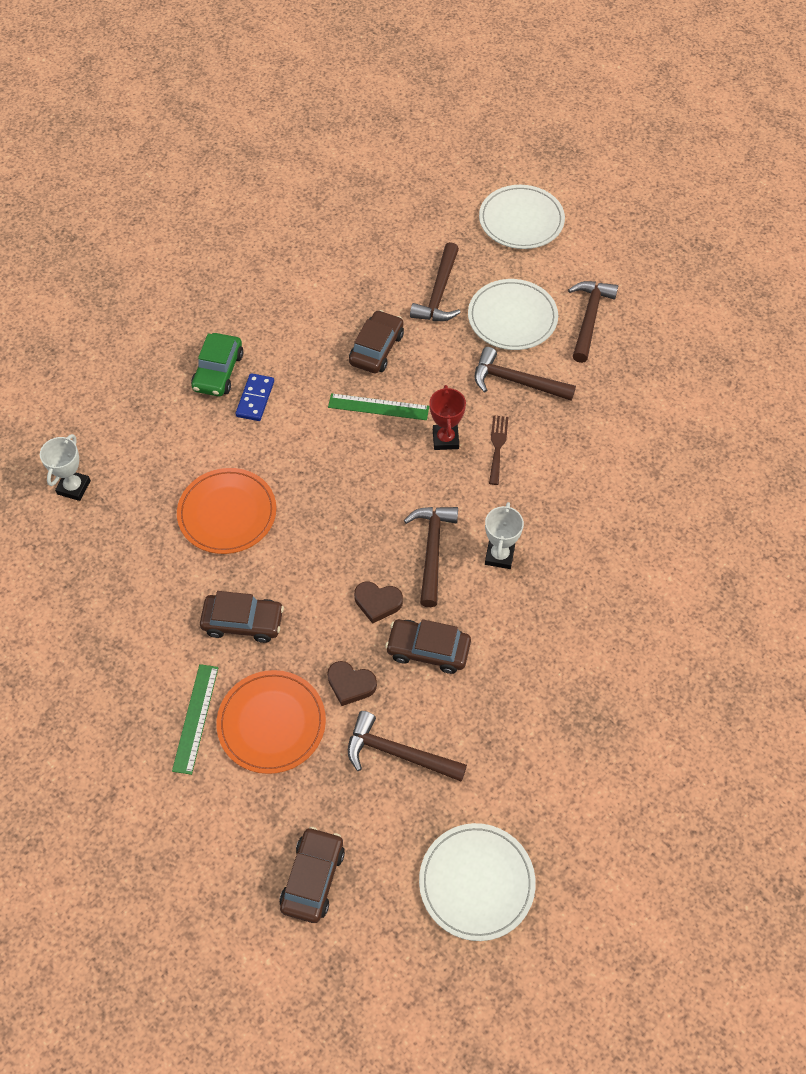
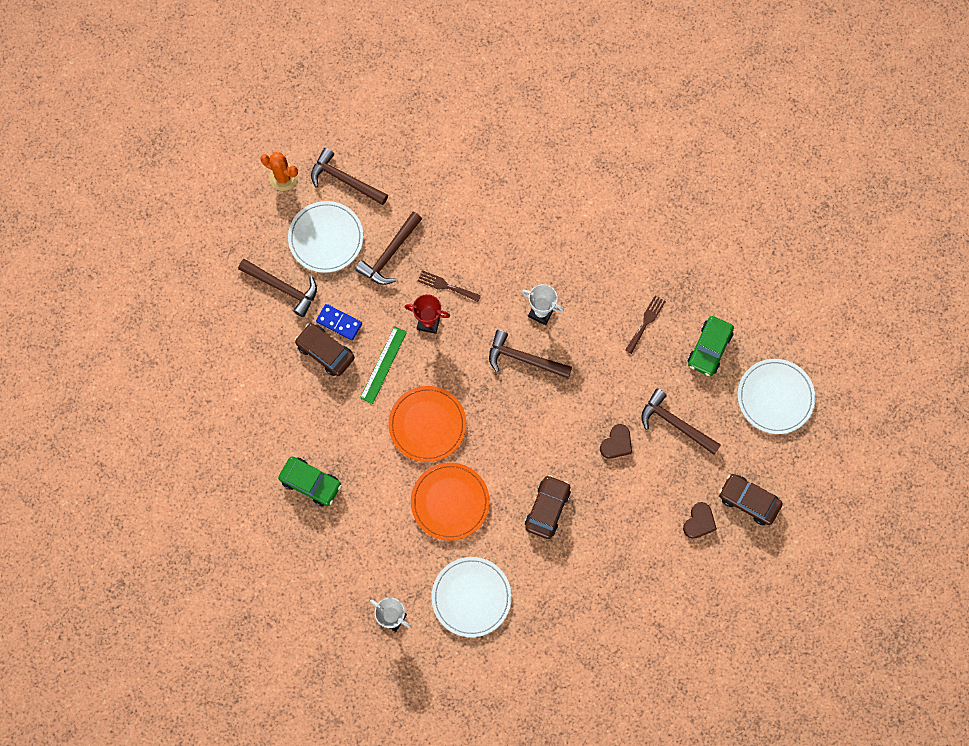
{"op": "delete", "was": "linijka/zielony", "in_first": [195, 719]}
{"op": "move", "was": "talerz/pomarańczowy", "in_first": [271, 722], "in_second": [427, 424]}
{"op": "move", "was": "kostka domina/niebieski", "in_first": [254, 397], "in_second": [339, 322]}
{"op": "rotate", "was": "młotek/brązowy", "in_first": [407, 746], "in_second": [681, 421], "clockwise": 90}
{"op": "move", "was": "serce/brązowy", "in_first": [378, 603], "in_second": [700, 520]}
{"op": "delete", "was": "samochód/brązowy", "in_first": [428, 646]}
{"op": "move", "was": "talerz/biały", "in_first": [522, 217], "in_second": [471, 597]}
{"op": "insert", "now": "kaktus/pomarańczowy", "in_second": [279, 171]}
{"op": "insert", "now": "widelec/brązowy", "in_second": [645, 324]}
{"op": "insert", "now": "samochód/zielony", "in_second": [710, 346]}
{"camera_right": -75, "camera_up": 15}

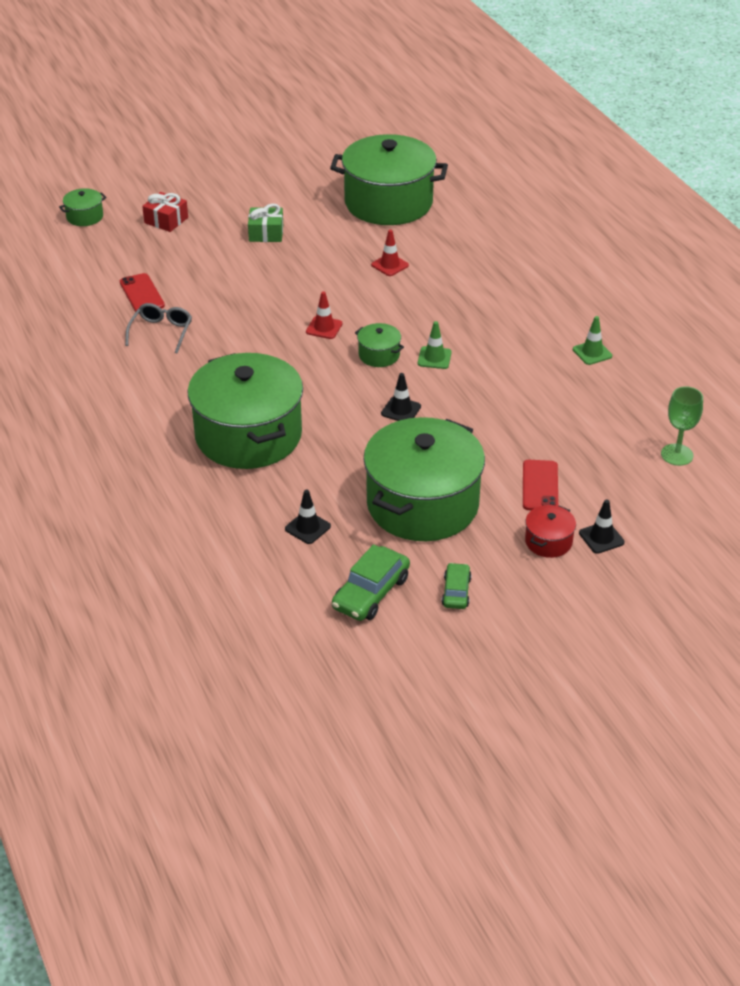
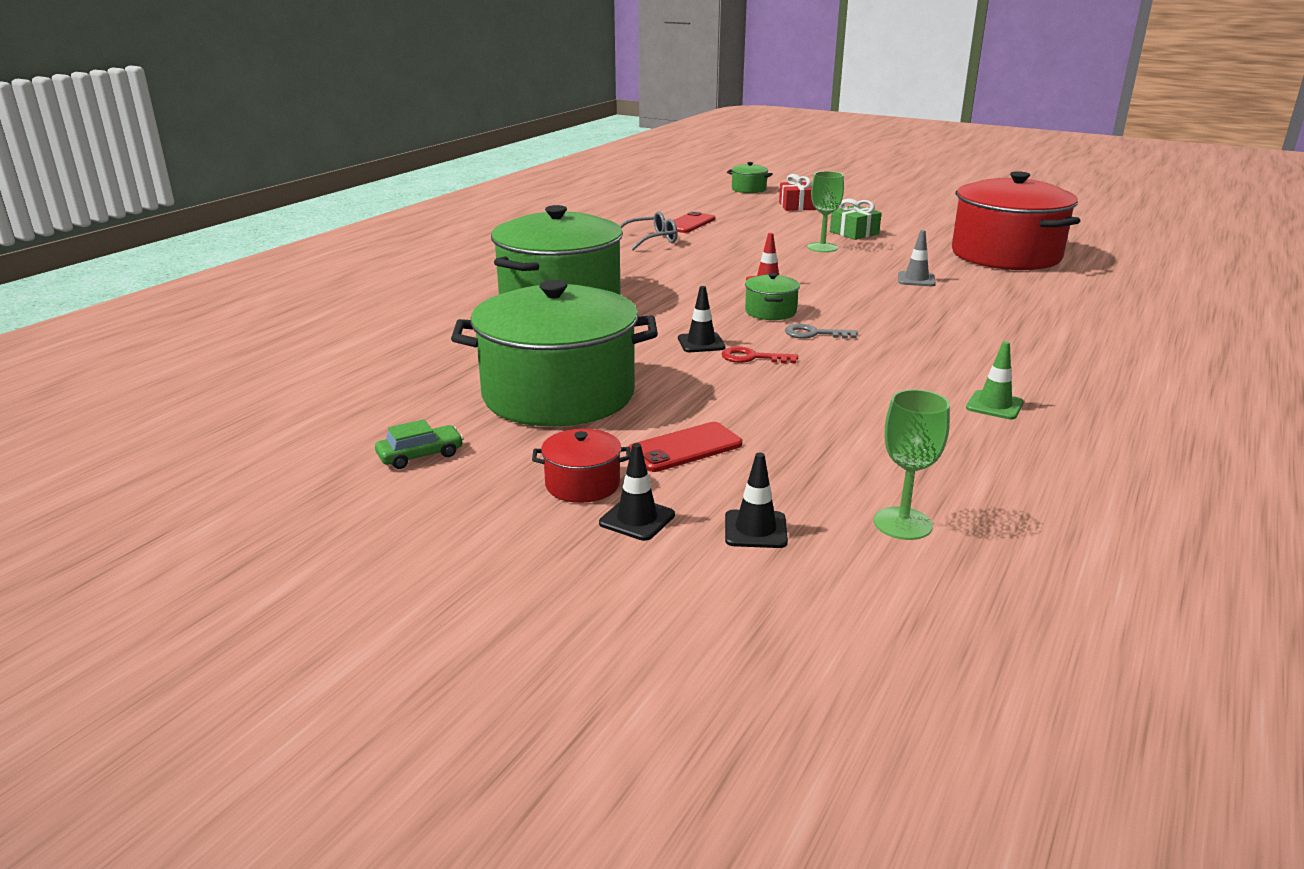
{"op": "move", "was": "pachołek/czarny", "in_first": [308, 517], "in_second": [756, 500]}
{"op": "recolor", "was": "garnek/zielony", "now": "garnek/czerwony", "in_first": [389, 179], "in_second": [1016, 220]}
{"op": "delete", "was": "samochód/zielony", "in_first": [371, 582]}
{"op": "recolor", "was": "pachołek/czerwony", "now": "pachołek/szary", "in_first": [390, 253], "in_second": [917, 258]}
{"op": "replace", "was": "pachołek/zielony", "now": "klucz/szary", "in_first": [435, 345], "in_second": [821, 331]}
{"op": "insert", "now": "klucz/czerwony", "in_second": [760, 354]}
{"op": "insert", "now": "kielich/zielony", "in_second": [825, 211]}
{"camera_right": 55, "camera_up": -15}

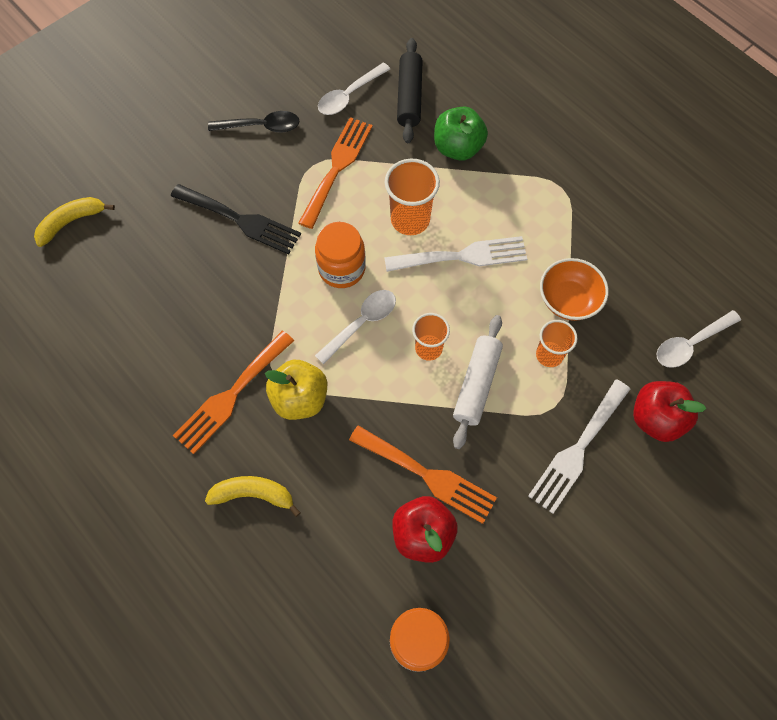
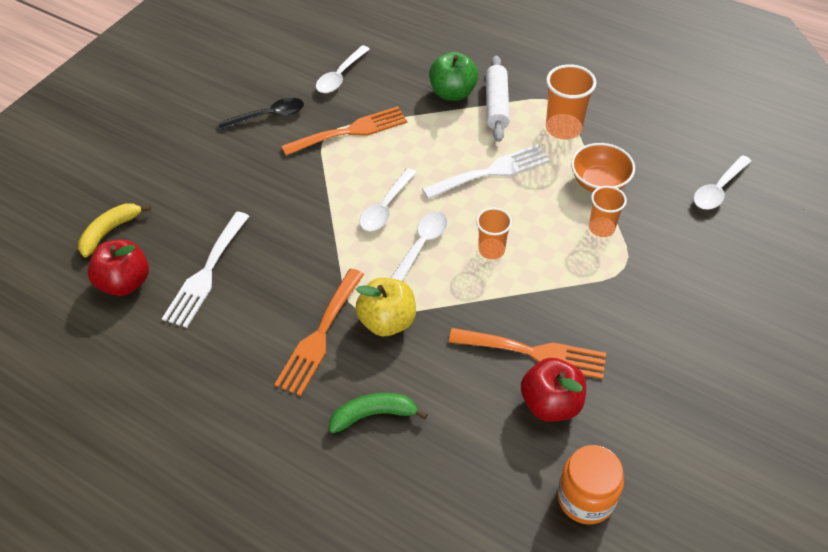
{"op": "delete", "was": "widelec/czarny", "in_first": [236, 219]}
{"op": "recolor", "was": "banan/żółty", "now": "banan/zielony", "in_first": [253, 496], "in_second": [378, 413]}
{"op": "rotate", "was": "widelec/pomarańczowy", "in_first": [336, 173], "in_second": [344, 131], "clockwise": 60}
{"op": "replace", "was": "słoik/pomarańczowy", "now": "łyżka/biały", "in_first": [340, 255], "in_second": [388, 199]}
{"op": "move", "was": "szklanka/pomarańczowy", "in_first": [412, 197], "in_second": [571, 101]}
{"op": "delete", "was": "wałek do ciasta/czarny", "in_first": [410, 90]}
{"op": "move", "was": "wałek do ciasta/biały", "in_first": [478, 382], "in_second": [498, 99]}
{"op": "move", "was": "widelec/biały", "in_first": [579, 446], "in_second": [205, 269]}
{"op": "move", "was": "jabłko/czerwony", "in_first": [669, 411], "in_second": [118, 267]}
{"camera_right": -15, "camera_up": -15}

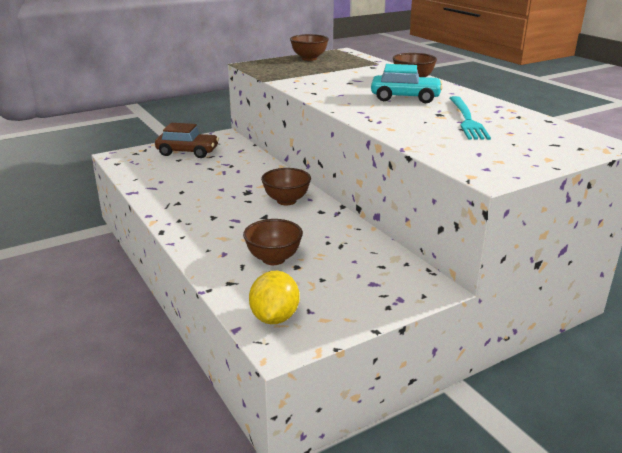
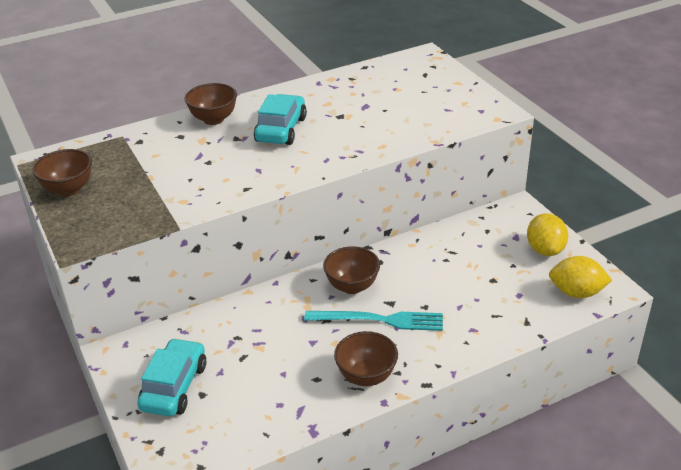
{"op": "recolor", "was": "samochód/brązowy", "now": "samochód/turkusowy", "in_first": [187, 140], "in_second": [171, 377]}
{"op": "move", "was": "miska/brązowy", "in_first": [273, 242], "in_second": [366, 358]}
{"op": "move", "was": "widelec/turkusowy", "in_first": [470, 118], "in_second": [373, 321]}
{"op": "insert", "now": "cytryna/żółty", "in_second": [547, 234]}
{"camera_right": -85, "camera_up": 10}

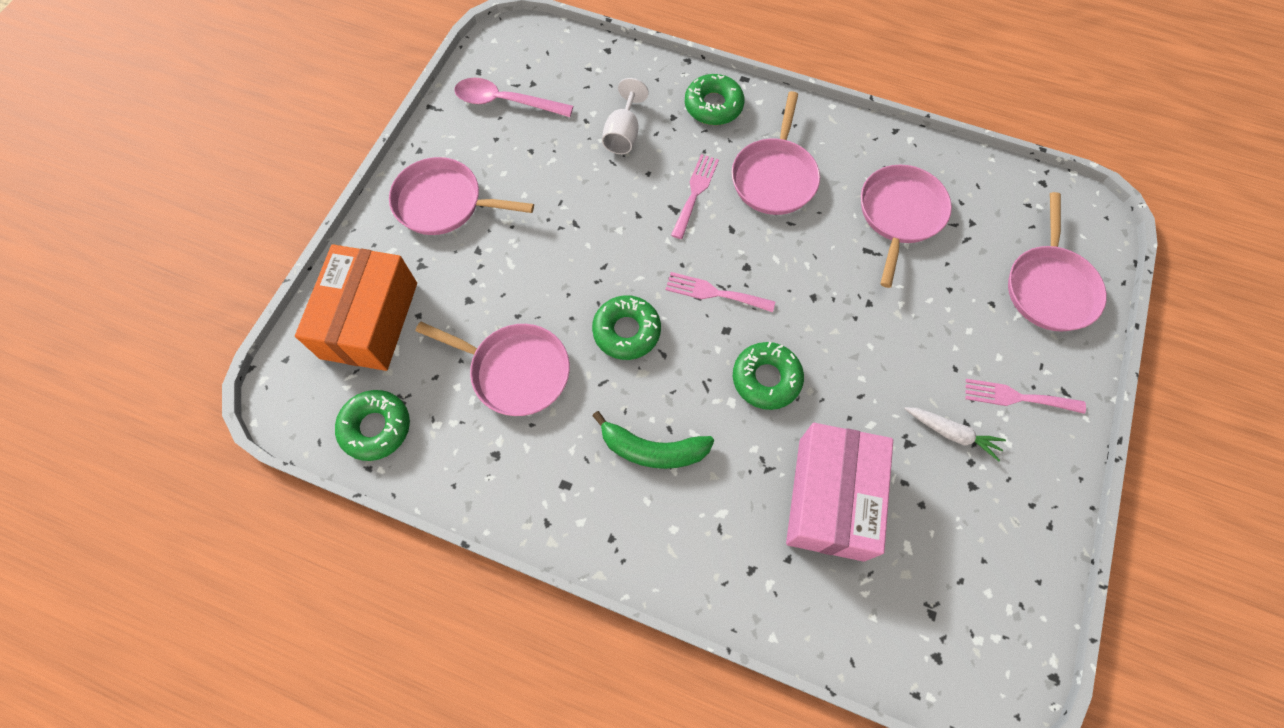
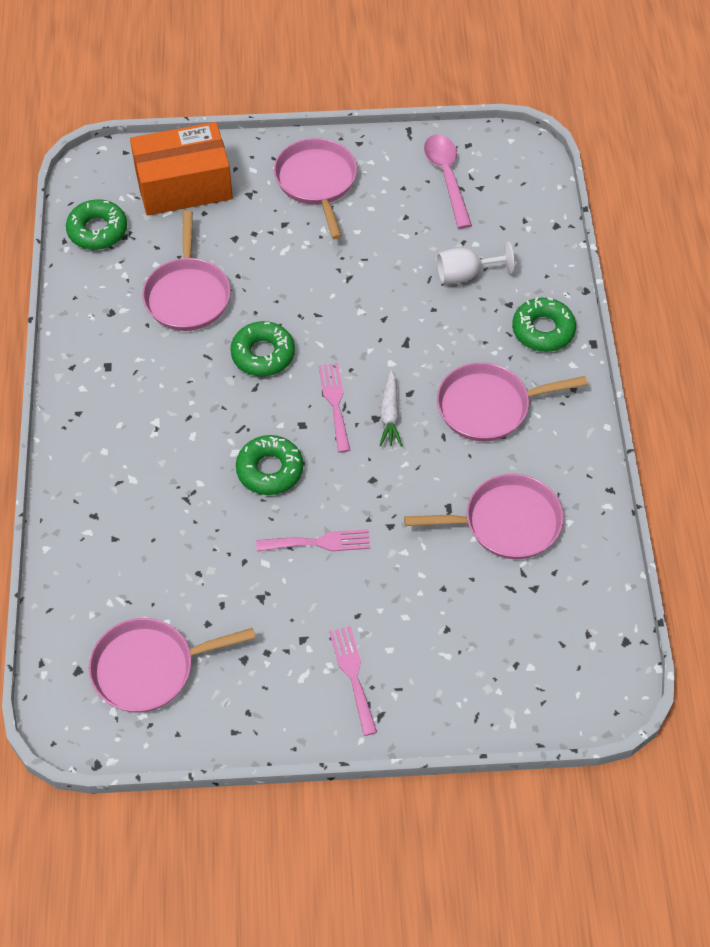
{"op": "delete", "was": "banan/zielony", "in_first": [653, 440]}
{"op": "move", "was": "widelec/różowy", "in_first": [695, 196], "in_second": [313, 540]}
{"op": "delete", "was": "pudełko/różowy", "in_first": [839, 492]}
{"op": "move", "was": "marchewka/biały", "in_first": [955, 434], "in_second": [390, 408]}
{"op": "move", "was": "patelnia/różowy", "in_first": [1057, 262], "in_second": [172, 665]}
{"camera_right": 65, "camera_up": -10}

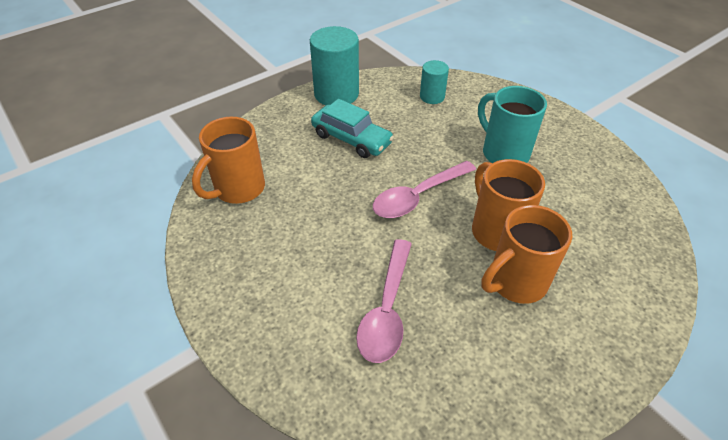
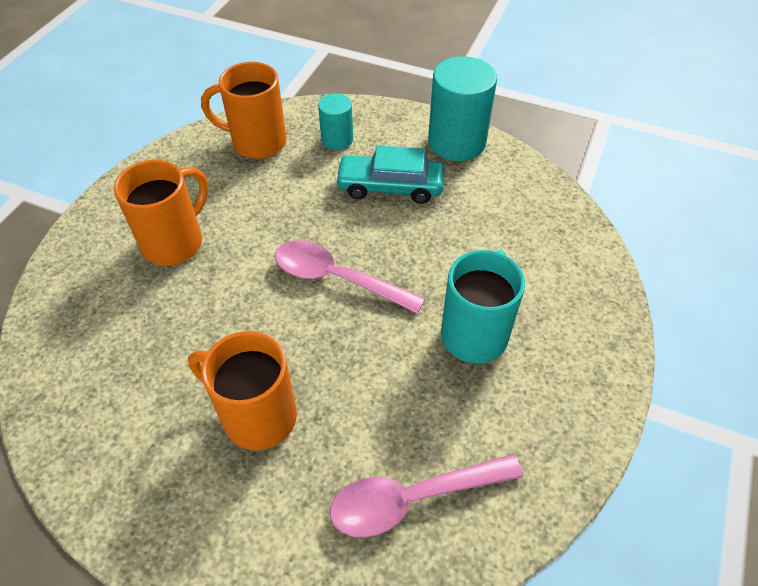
{"op": "rotate", "was": "samochód/turkusowy", "in_first": [352, 128], "in_second": [389, 174], "clockwise": 90}
{"op": "move", "was": "łyżka/różowy", "in_first": [384, 301], "in_second": [426, 495]}
{"op": "move", "was": "walec/turkusowy", "in_first": [434, 82], "in_second": [335, 122]}
{"op": "move", "was": "kubek/pomarańczowy", "in_first": [508, 205], "in_second": [161, 213]}
{"camera_right": 60, "camera_up": 5}

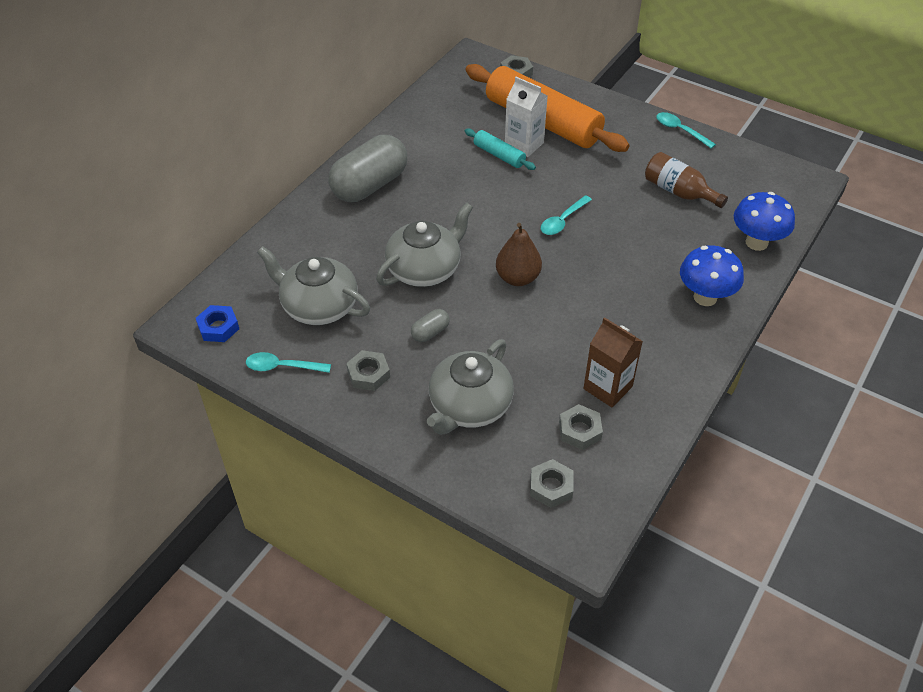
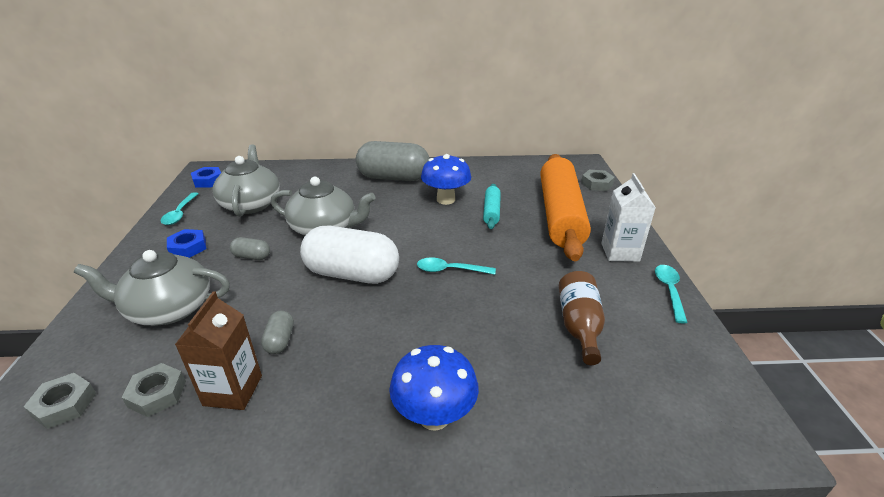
{"op": "rotate", "was": "łyżka/turkusowy", "in_first": [288, 362], "in_second": [179, 208], "clockwise": -150}
{"op": "recolor", "was": "nakrętka/szary", "now": "nakrętka/niebieski", "in_first": [368, 370], "in_second": [186, 243]}
{"op": "replace", "was": "gruszka/brązowy", "now": "kapsułka/biały", "in_first": [519, 254], "in_second": [349, 255]}
{"op": "move", "was": "karton mleka/biały", "in_first": [526, 117], "in_second": [628, 217]}
{"op": "move", "was": "grzyb/niebieski", "in_first": [764, 221], "in_second": [446, 179]}
{"op": "insert", "now": "kapsułka/szary", "in_second": [277, 332]}
{"camera_right": 55, "camera_up": -15}

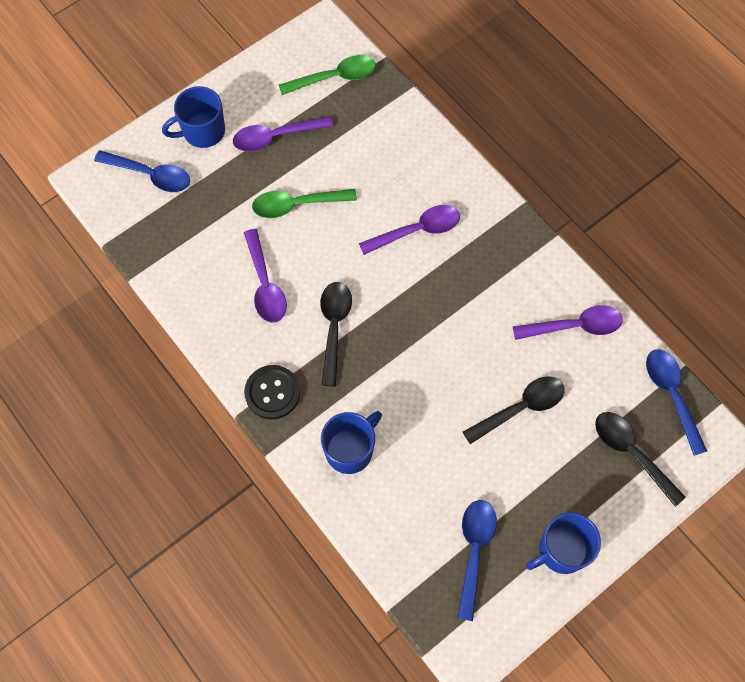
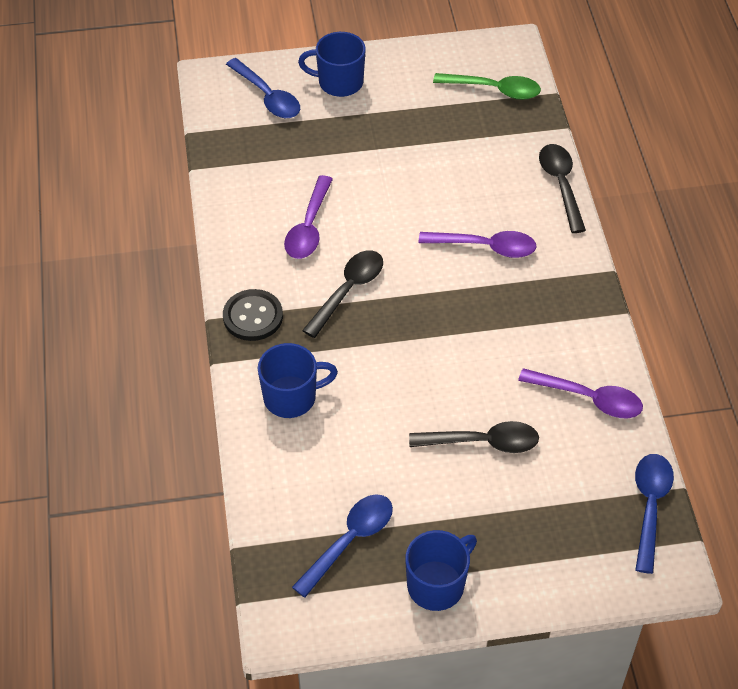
{"op": "delete", "was": "łyżka/fioletowy", "in_first": [283, 134]}
{"op": "delete", "was": "łyżka/zielony", "in_first": [304, 203]}
{"op": "rotate", "was": "kubek/niebieski", "in_first": [563, 543], "in_second": [441, 570], "clockwise": 135}
{"op": "move", "was": "łyżka/czarny", "in_first": [640, 459], "in_second": [562, 188]}
{"camera_right": 30, "camera_up": -15}

